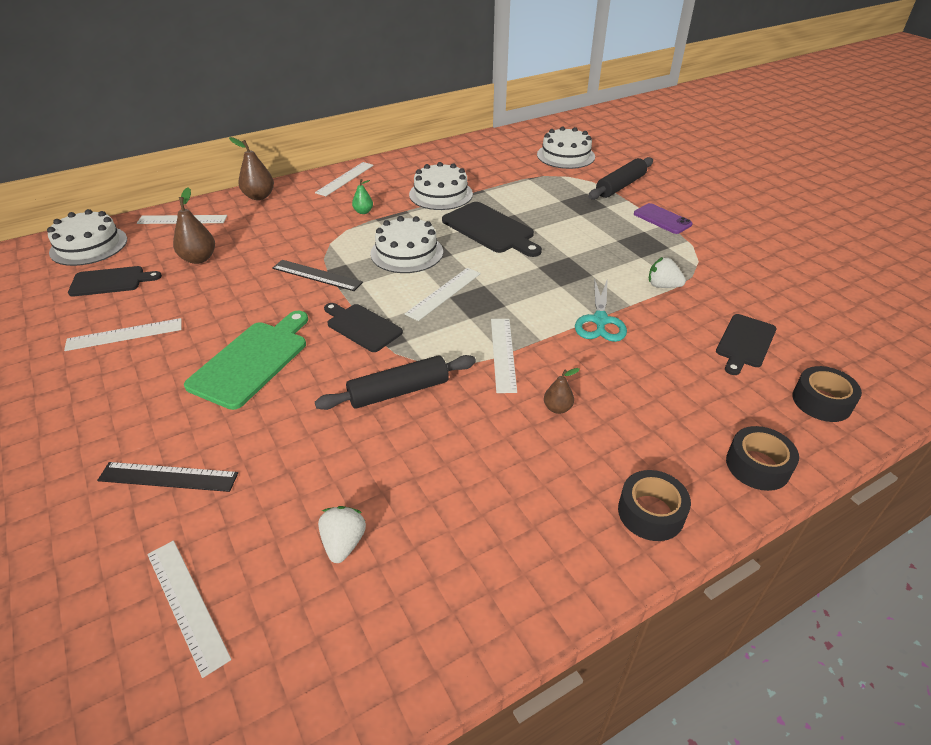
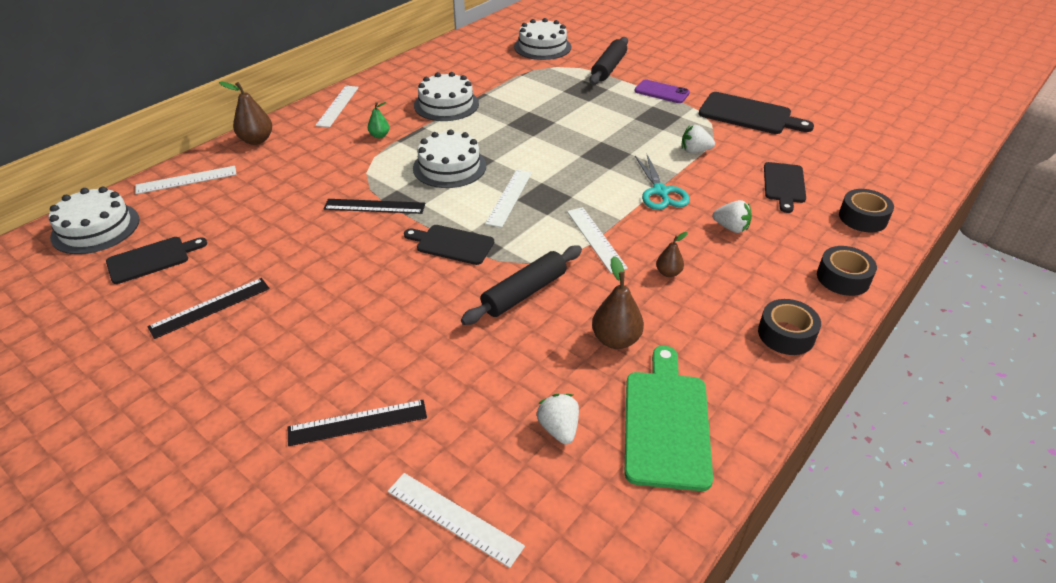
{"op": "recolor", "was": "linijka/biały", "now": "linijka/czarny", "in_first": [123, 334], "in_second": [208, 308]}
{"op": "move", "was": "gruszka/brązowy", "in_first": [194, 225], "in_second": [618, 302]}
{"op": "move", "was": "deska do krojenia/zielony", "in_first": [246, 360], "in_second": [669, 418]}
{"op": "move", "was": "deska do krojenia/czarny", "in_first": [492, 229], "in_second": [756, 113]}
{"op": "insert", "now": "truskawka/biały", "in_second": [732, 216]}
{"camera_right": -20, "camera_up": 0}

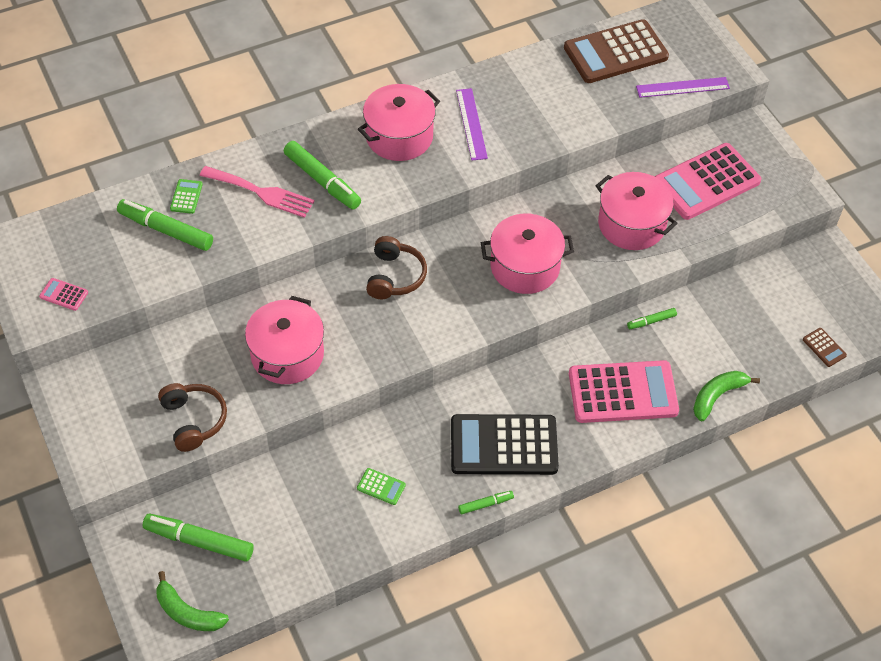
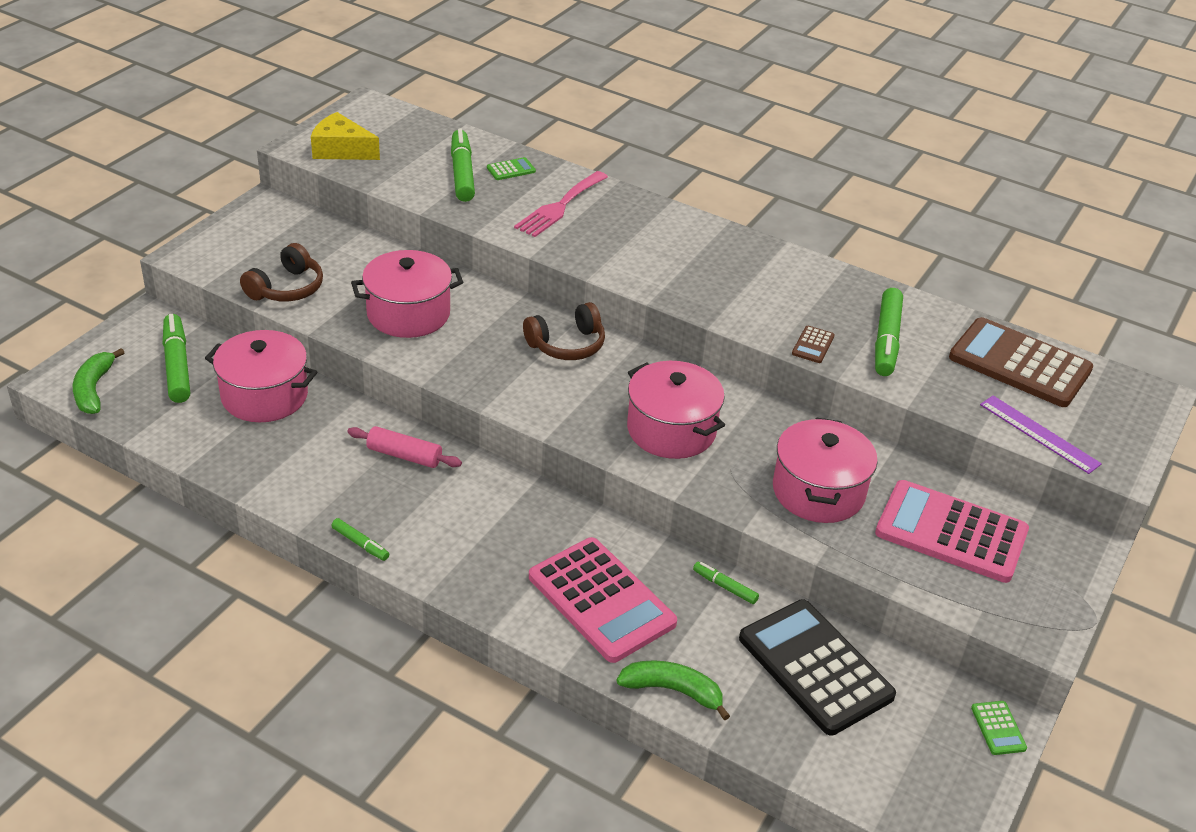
{"op": "replace", "was": "kalkulator/różowy", "now": "ser/żółty", "in_first": [63, 294], "in_second": [345, 136]}
{"op": "rotate", "was": "widelec/różowy", "in_first": [257, 192], "in_second": [561, 204], "clockwise": 45}
{"op": "move", "was": "flamaster/zielony", "in_first": [322, 175], "in_second": [889, 332]}
{"op": "move", "was": "kalkulator/zielony", "in_first": [381, 486], "in_second": [999, 728]}
{"op": "move", "was": "garnek/różowy", "in_first": [399, 122], "in_second": [261, 376]}
{"op": "move", "was": "kalkulator/czarny", "in_first": [505, 444], "in_second": [817, 667]}
{"op": "delete", "was": "linijka/fioletowy", "in_first": [472, 124]}
{"op": "move", "was": "kalkulator/brązowy", "in_first": [825, 347], "in_second": [813, 344]}
{"op": "insert", "now": "wałek do ciasta/różowy", "in_second": [404, 447]}
{"camera_right": 55, "camera_up": -15}

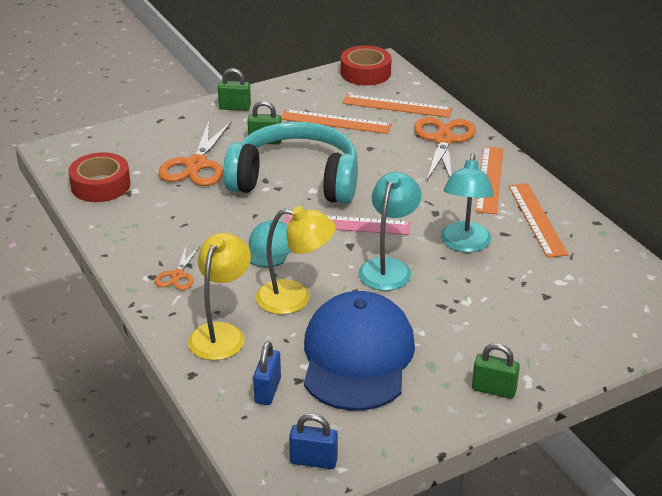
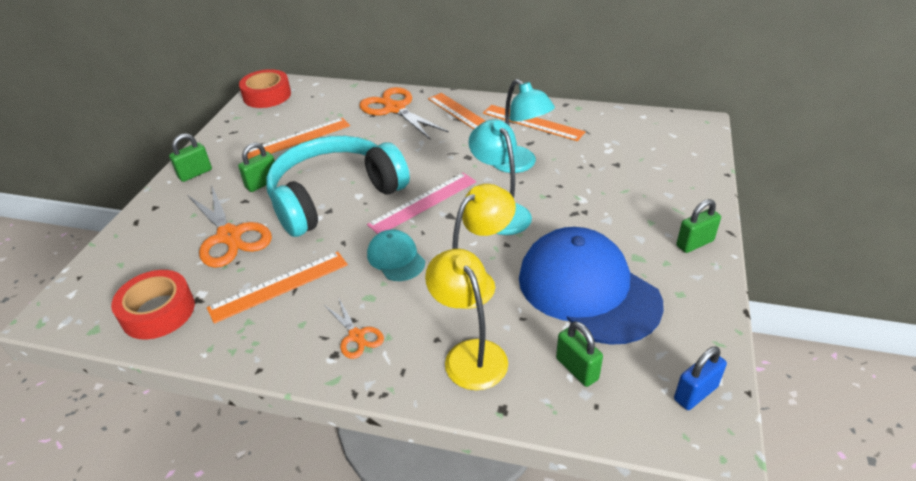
{"op": "recolor", "was": "kłódka/niebieski", "now": "kłódka/zielony", "in_first": [267, 373], "in_second": [579, 354]}
{"op": "move", "was": "linijka/pomarańczowy", "in_first": [397, 106], "in_second": [277, 288]}
{"camera_right": -45, "camera_up": 5}

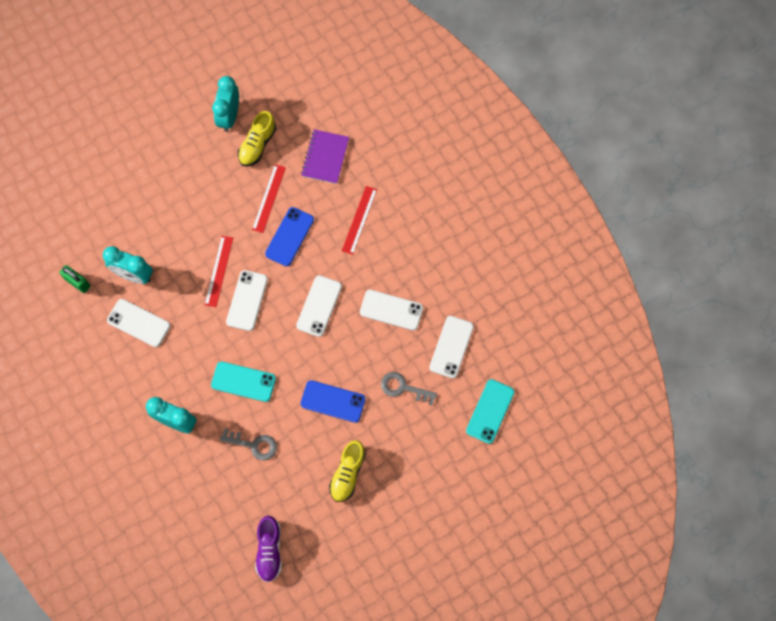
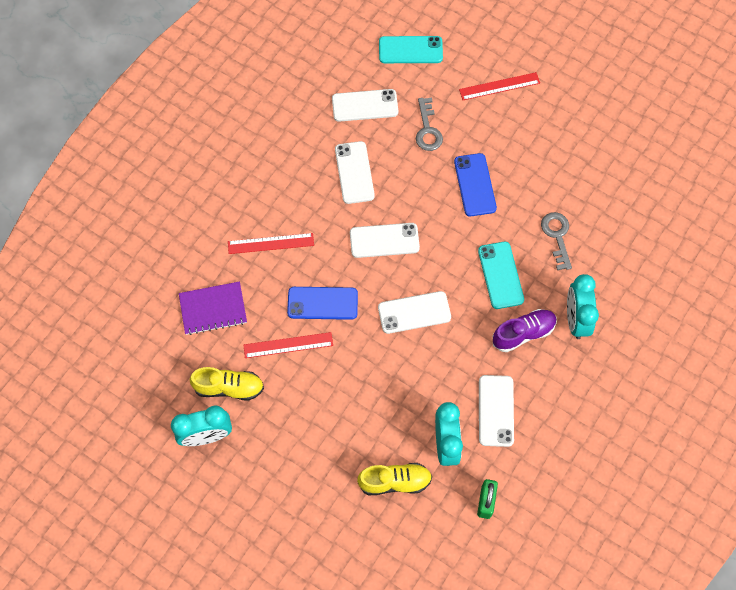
{"op": "move", "was": "linijka/czerwony", "in_first": [218, 271], "in_second": [499, 86]}
{"op": "move", "was": "but/fioletowy", "in_first": [268, 549], "in_second": [525, 330]}
{"op": "move", "was": "but/żółty", "in_first": [347, 471], "in_second": [394, 479]}
{"camera_right": -115, "camera_up": -5}

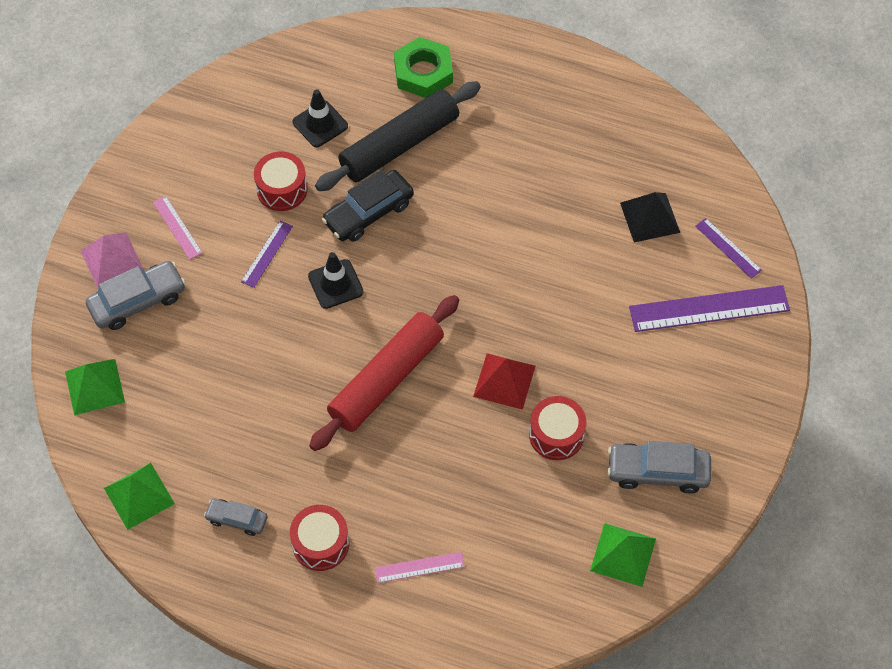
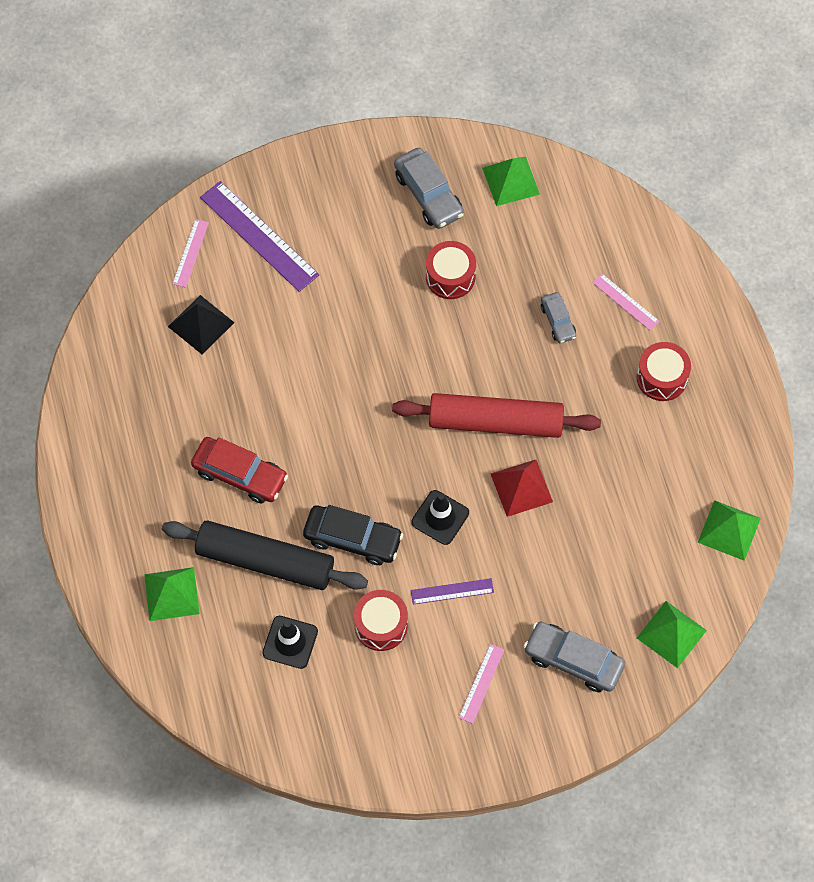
{"op": "delete", "was": "piramida/różowy", "in_first": [112, 260]}
{"op": "move", "was": "samochód/szary", "in_first": [235, 517], "in_second": [558, 317]}
{"op": "replace", "was": "nakrętka/zielony", "now": "piramida/zielony", "in_first": [423, 67], "in_second": [172, 594]}
{"op": "move", "was": "piramida/czerwony", "in_first": [504, 381], "in_second": [522, 488]}
{"op": "recolor", "was": "linijka/fioletowy", "now": "linijka/różowy", "in_first": [728, 248], "in_second": [191, 253]}
{"op": "insert", "now": "samochód/czerwony", "in_second": [239, 470]}
{"camera_right": -125, "camera_up": 5}

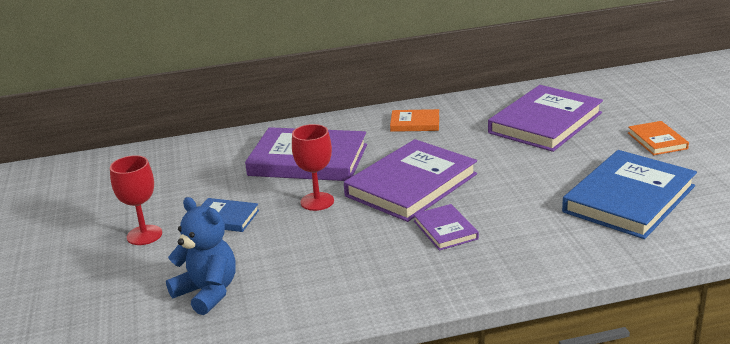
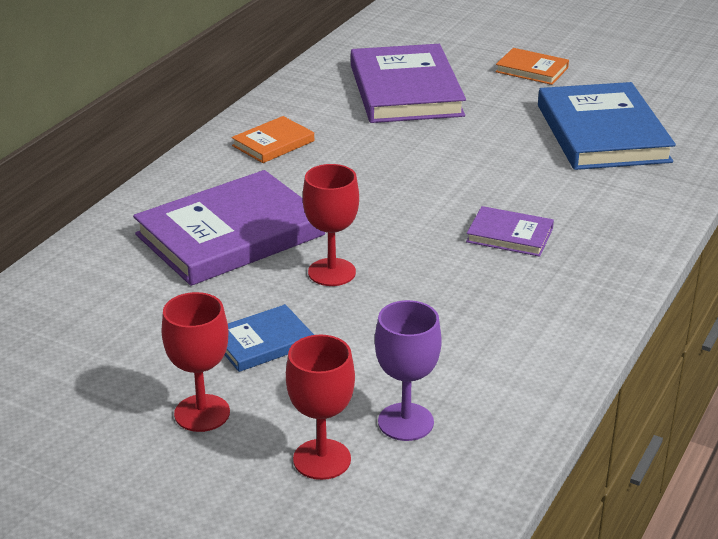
{"op": "replace", "was": "miś/niebieski", "now": "kielich/fioletowy", "in_first": [201, 256], "in_second": [408, 370]}
{"op": "delete", "was": "książka/fioletowy", "in_first": [410, 180]}
{"op": "insert", "now": "kielich/czerwony", "in_second": [320, 407]}
{"camera_right": -50, "camera_up": 5}

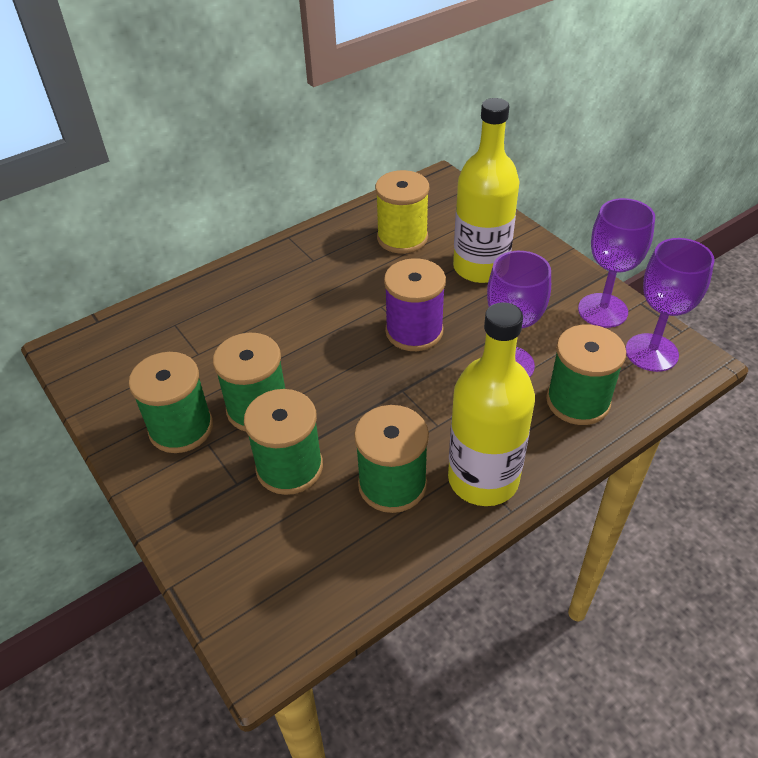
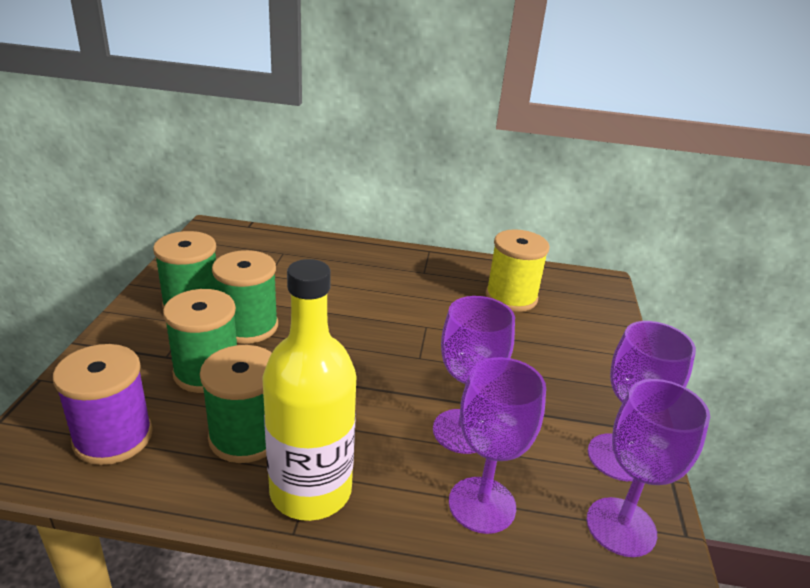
{"op": "move", "was": "szpulka/fioletowy", "in_first": [415, 304], "in_second": [103, 404]}
{"op": "delete", "was": "butelka/żółty", "in_first": [486, 190]}
{"op": "replace", "was": "szpulka/zielony", "now": "kielich/fioletowy", "in_first": [586, 375], "in_second": [497, 445]}
{"camera_right": 40, "camera_up": -15}

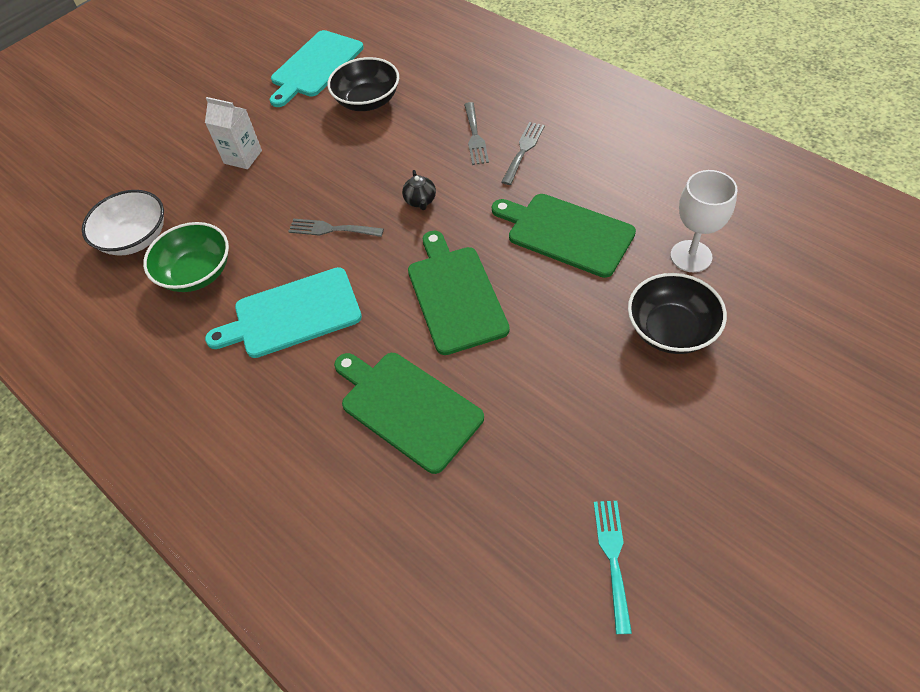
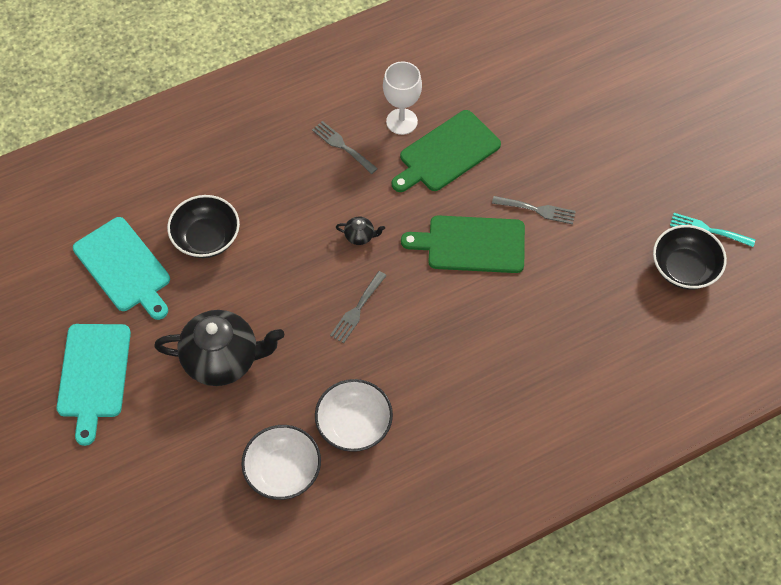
{"op": "recolor", "was": "miska/zielony", "now": "miska/biały", "in_first": [186, 257], "in_second": [354, 415]}
{"op": "replace", "was": "karton mleka/biały", "now": "imbryk/czarny", "in_first": [233, 133], "in_second": [219, 348]}
{"op": "move", "was": "deska do krojenia/turkusowy", "in_first": [283, 312], "in_second": [94, 385]}
{"op": "delete", "was": "deska do krojenia/zielony", "in_first": [409, 413]}
{"op": "move", "was": "widelec/szary", "in_first": [476, 133], "in_second": [534, 210]}
{"op": "move", "was": "miska/czarny", "in_first": [677, 313], "in_second": [690, 257]}
{"op": "move", "was": "kielich/biały", "in_first": [704, 221], "in_second": [402, 98]}
{"camera_right": -75, "camera_up": 5}

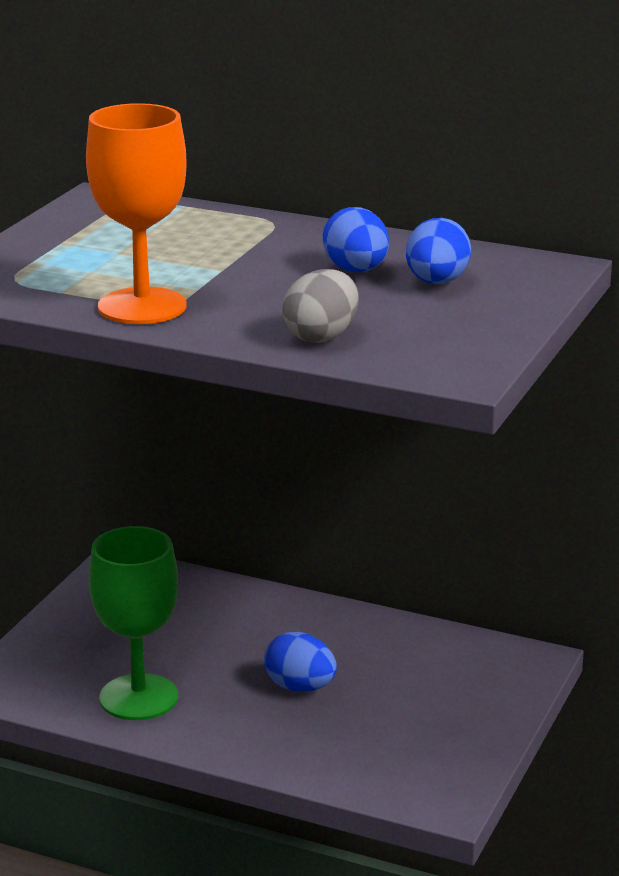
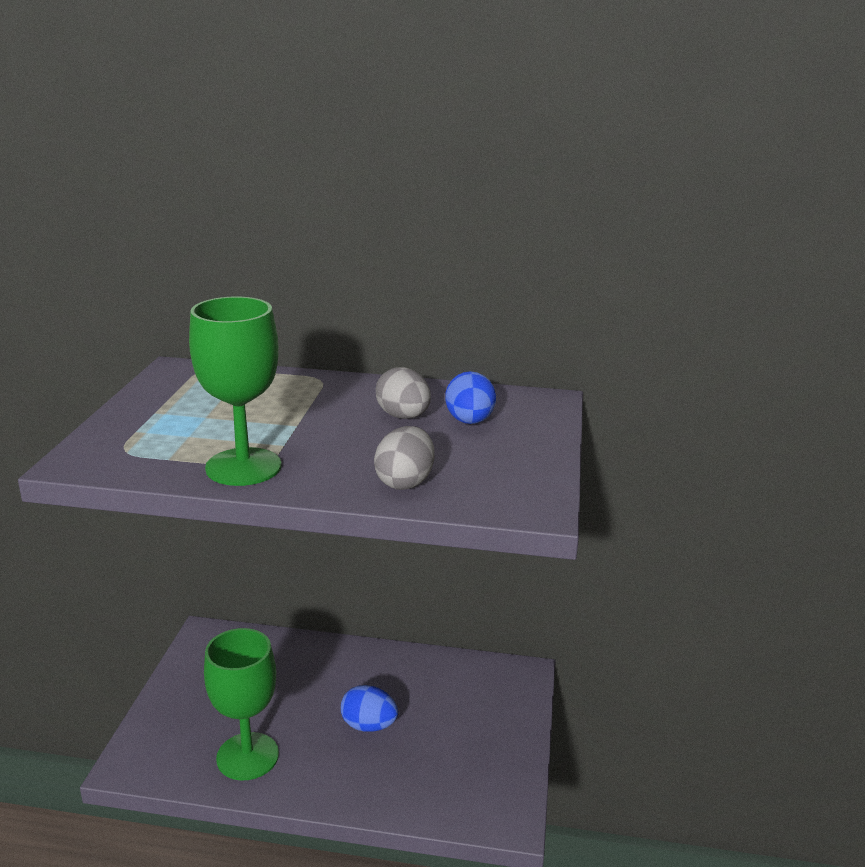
{"op": "recolor", "was": "kielich/pomarańczowy", "now": "kielich/zielony", "in_first": [136, 213], "in_second": [235, 391]}
{"op": "recolor", "was": "jajko/niebieski", "now": "jajko/szary", "in_first": [356, 239], "in_second": [403, 393]}
{"camera_right": -15, "camera_up": 0}

